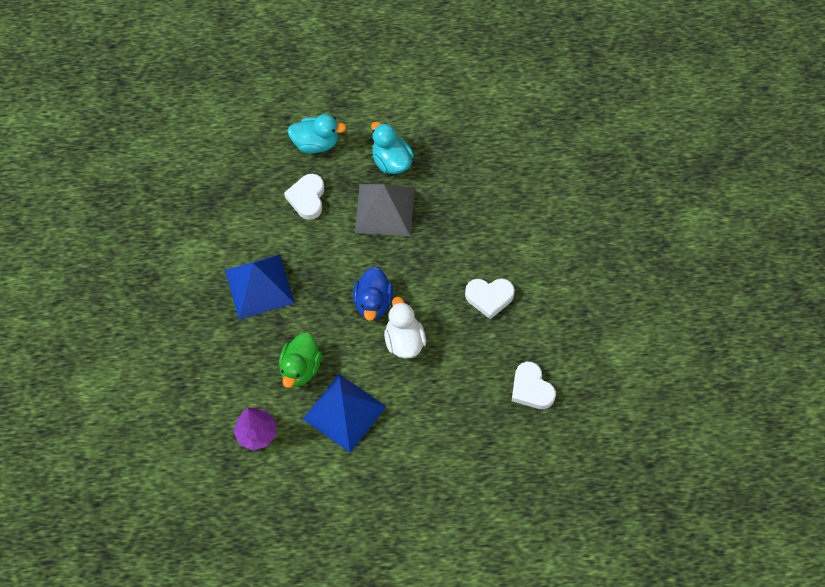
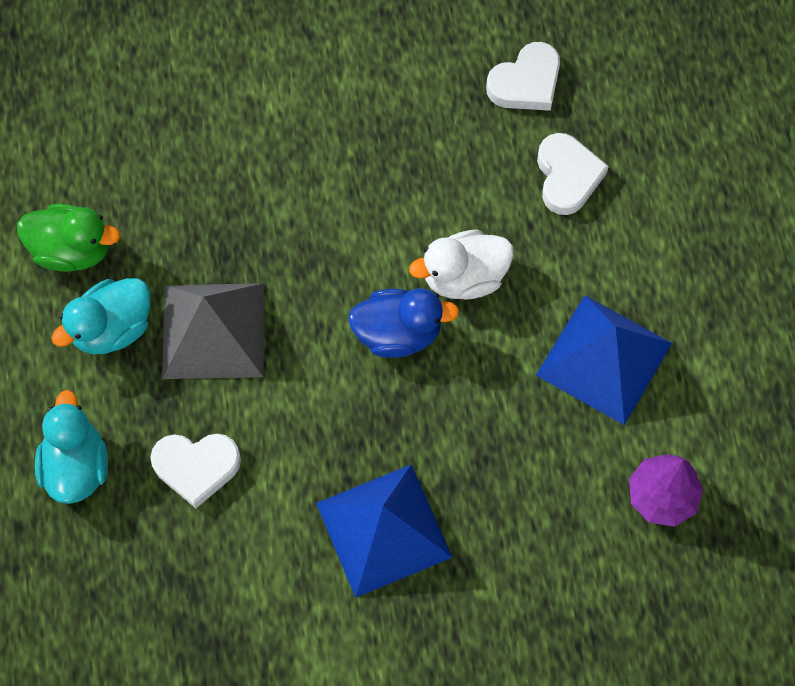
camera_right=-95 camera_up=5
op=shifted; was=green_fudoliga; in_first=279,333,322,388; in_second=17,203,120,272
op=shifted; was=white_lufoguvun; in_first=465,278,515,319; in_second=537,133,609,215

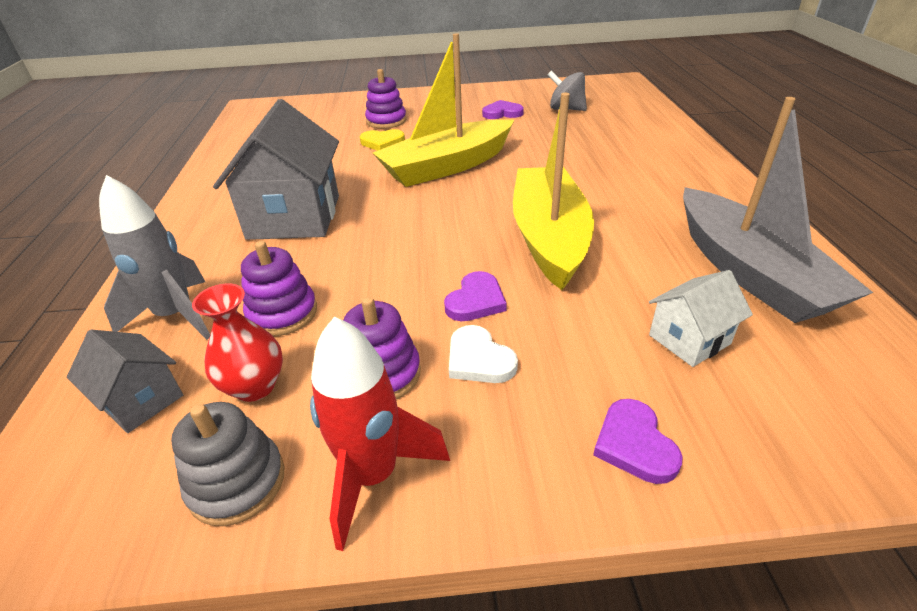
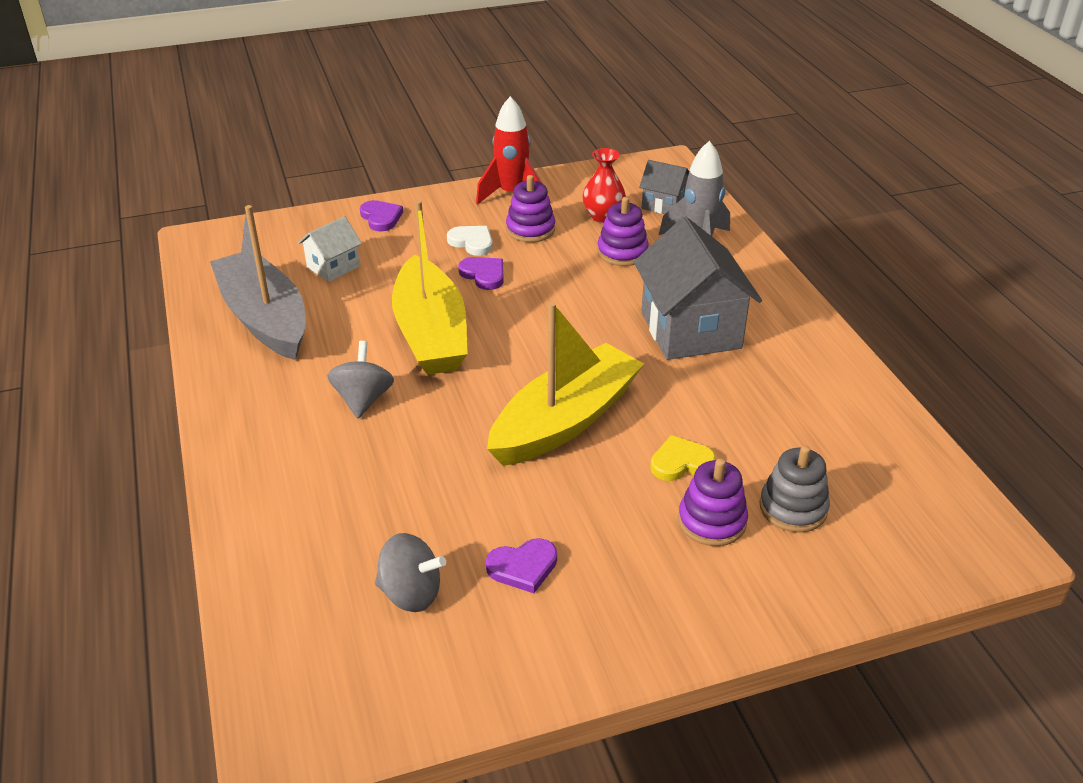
camera_right=165 camera_up=0
op=new; now=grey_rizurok; in_second=327,341,394,418
op=rotated; was=purple_lufoguvun; in_first=444,271,507,321; in_second=458,257,504,290; clockwise=120
op=shifted; was=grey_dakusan; in_first=171,402,284,526; in_second=760,445,830,533

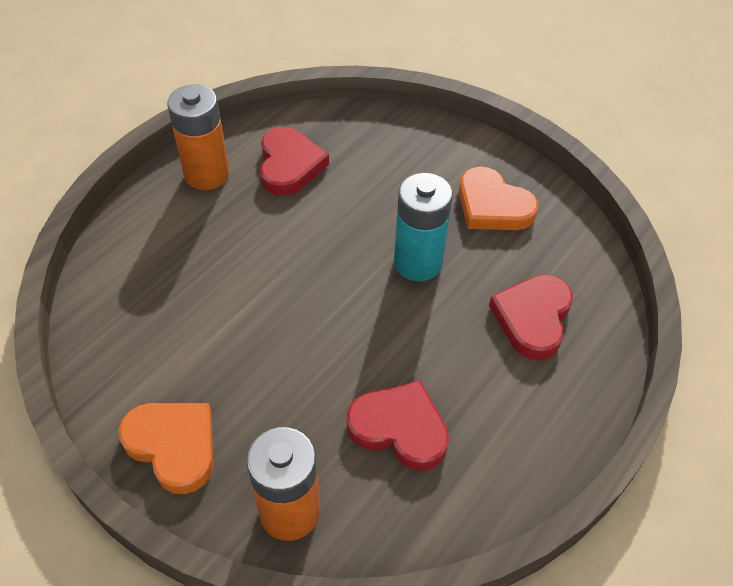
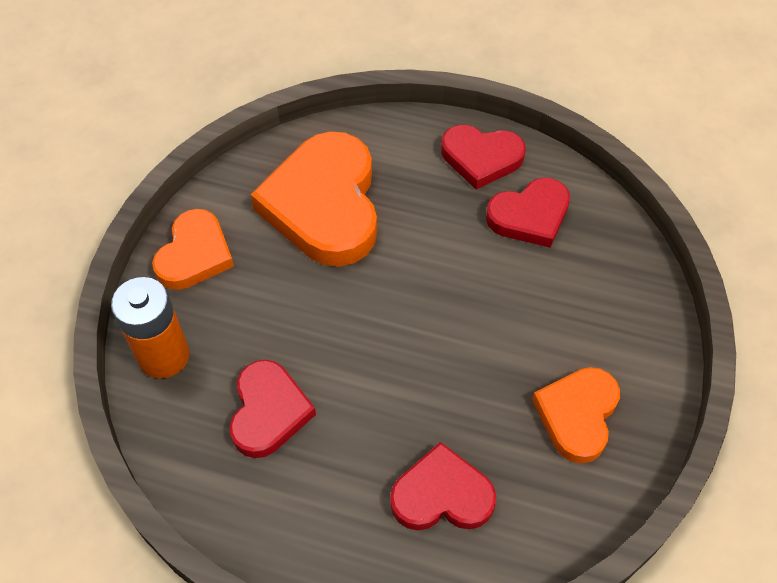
camera_right=70 camera_up=5
op=new; now=orange_lufoguvun; in_second=250,131,377,267
op=swapped; was=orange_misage; now=red_lufoguvun; in_first=167,84,229,190; in_second=441,125,526,189
op=gone; was=turquoise_misage; in_first=394,173,453,281

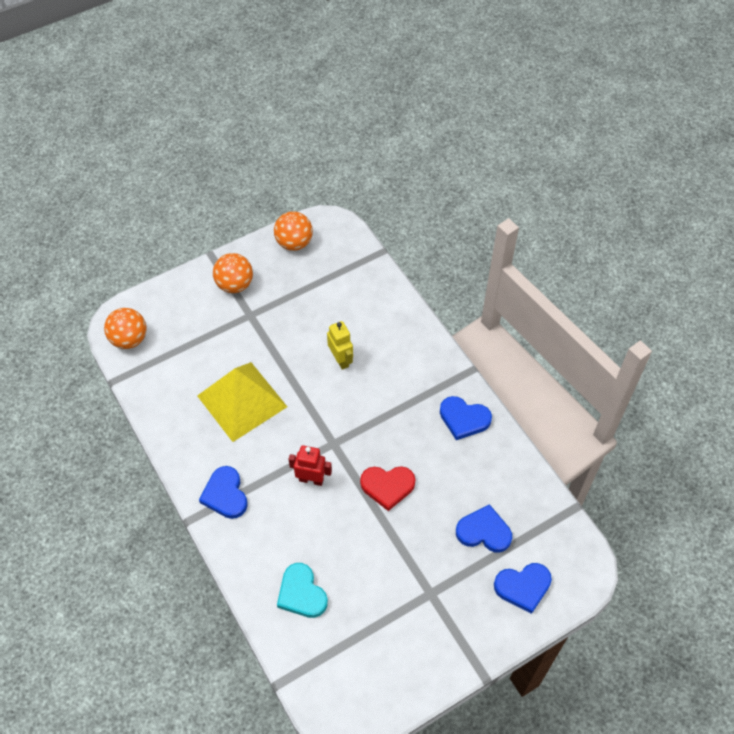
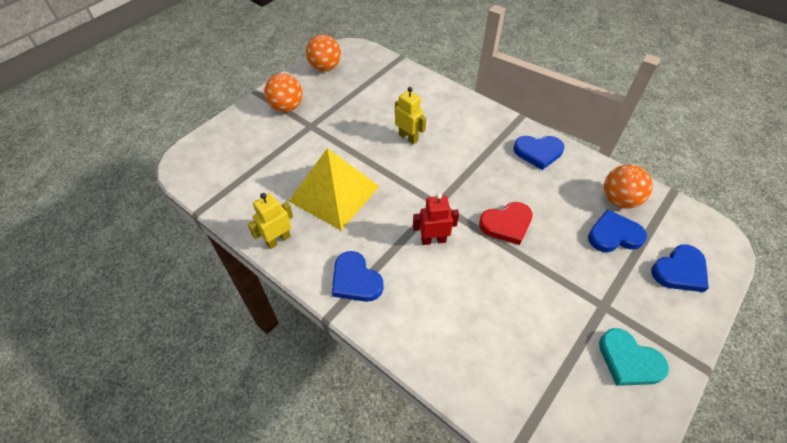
camera_right=-20 camera_up=-5
op=new; now=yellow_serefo; in_second=248,193,293,249
op=shifted; was=turquoise_lufoguvun; in_first=277,563,328,618; in_second=599,328,669,386
op=shifted; was=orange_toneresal; in_first=104,308,147,349; in_second=604,164,652,208

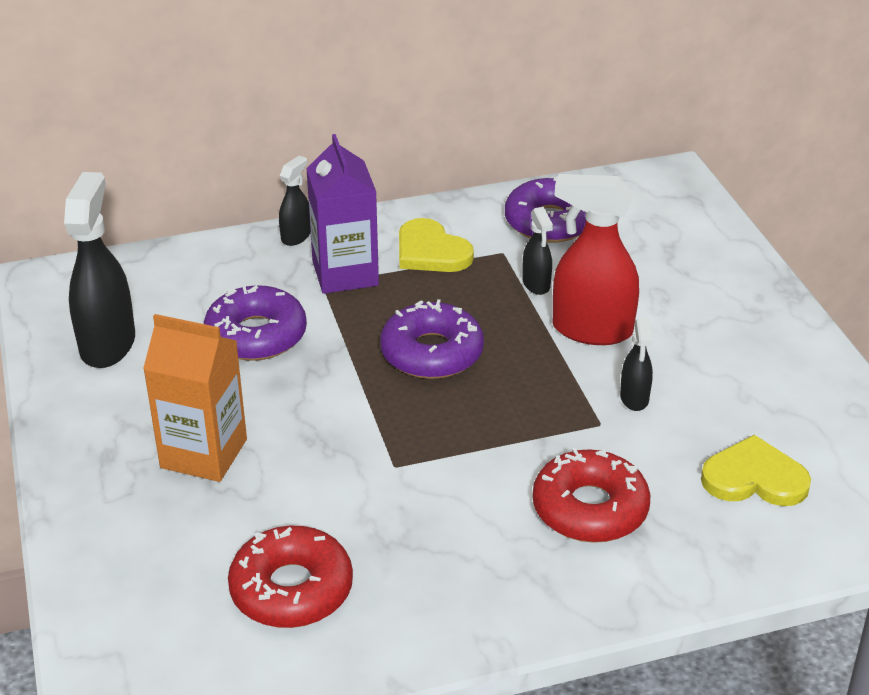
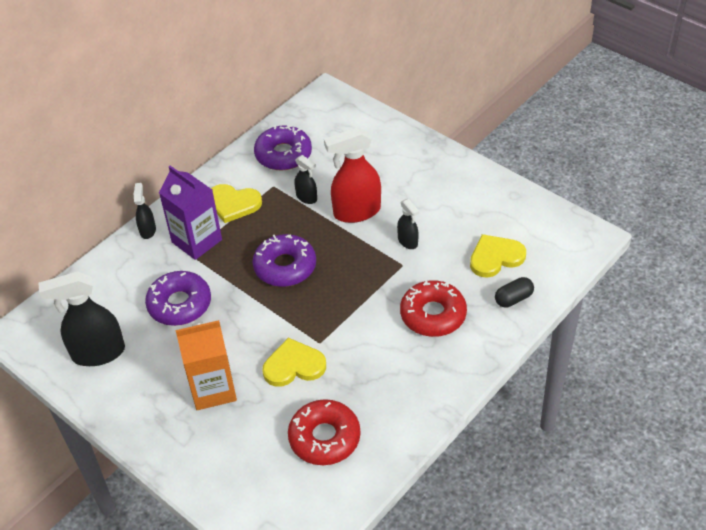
camera_right=-30 camera_up=10
op=rotated; was=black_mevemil; in_first=64,172,135,368; in_second=39,271,125,366; clockwise=-75
op=new; now=yellow_lufoguvun; in_second=262,338,326,387
op=new; now=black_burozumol; in_second=495,277,534,307

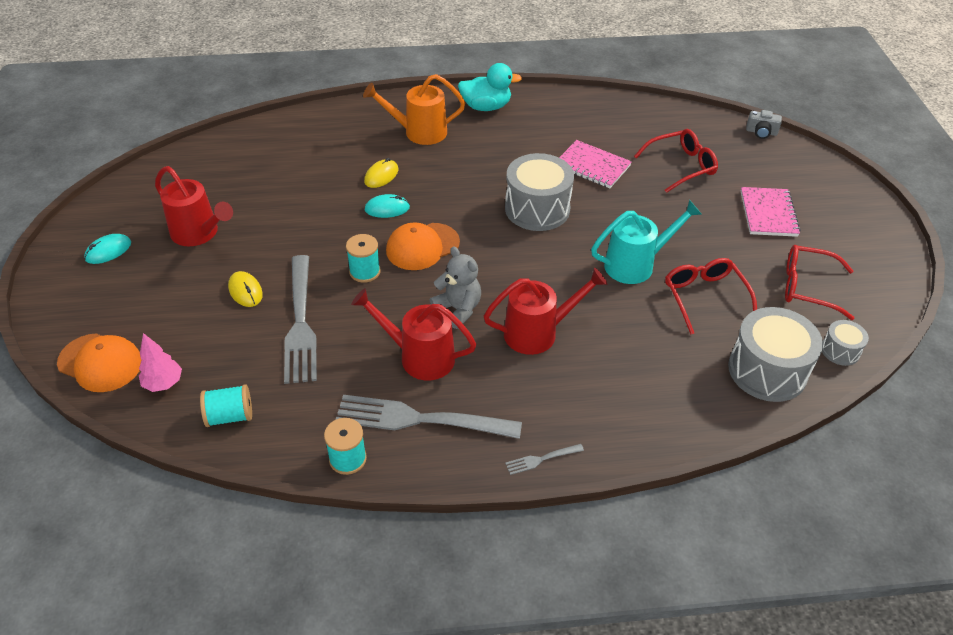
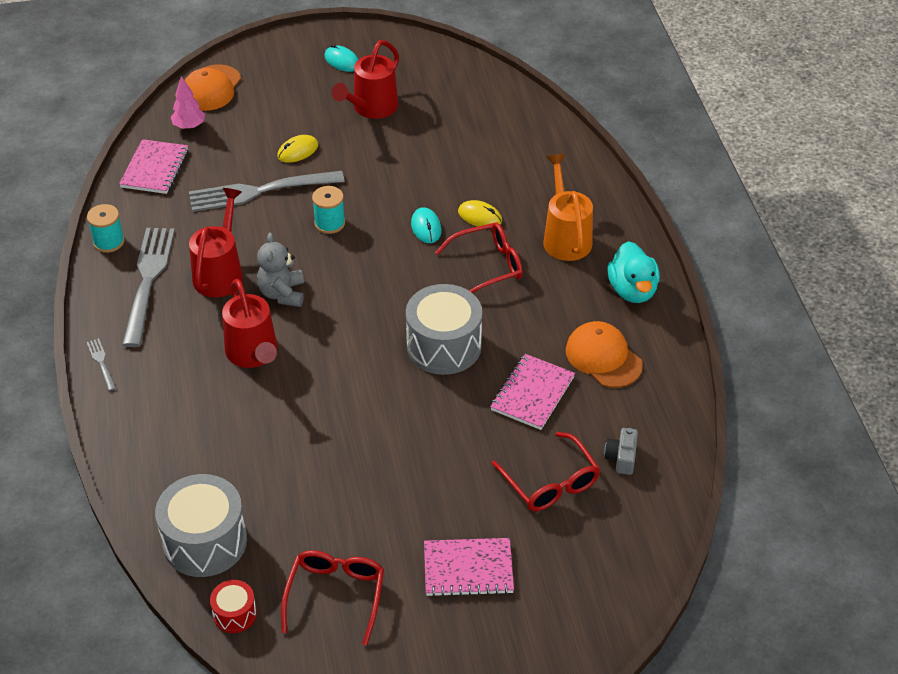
camera_right=85 camera_up=0
op=swapped; was=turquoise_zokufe; now=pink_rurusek; in_first=200,384,252,427; in_second=119,139,189,194
op=repainted; was=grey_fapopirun; now=red_fapopirun; in_first=822,320,869,366; in_second=210,580,257,633
op=rotated; was=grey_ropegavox; in_first=430,247,481,329; in_second=257,233,304,307; clockwise=135
op=shifted; was=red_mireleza; in_first=665,258,757,334; in_second=435,223,523,293
op=shifted; was=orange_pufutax; in_first=386,222,460,270; in_second=566,321,643,388
op=shifted; was=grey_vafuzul; in_first=746,110,782,139; in_second=604,428,638,475
op=gone; was=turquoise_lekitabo; in_first=591,200,702,284

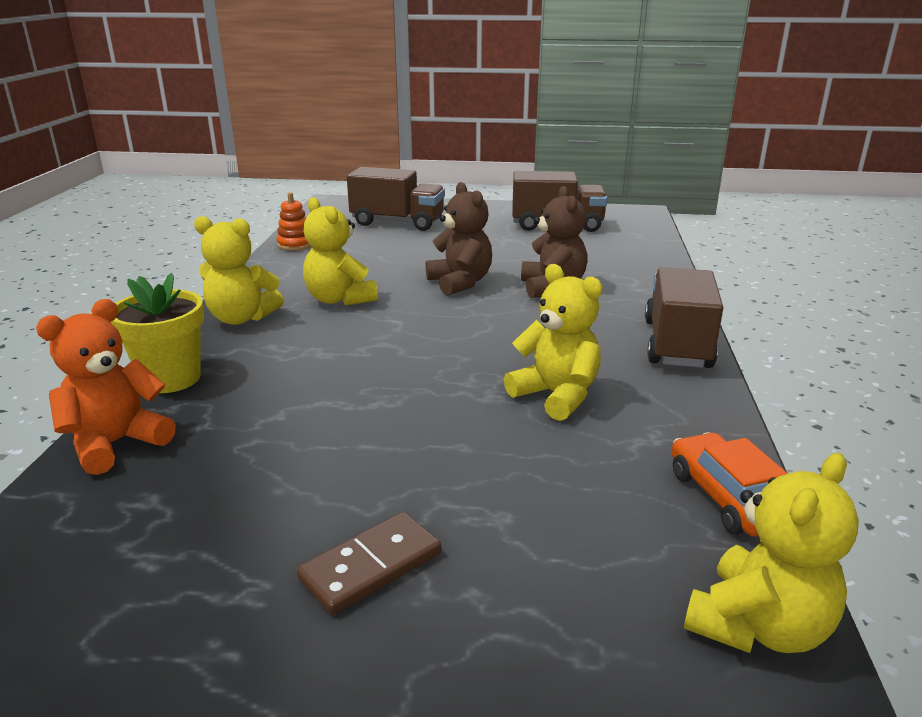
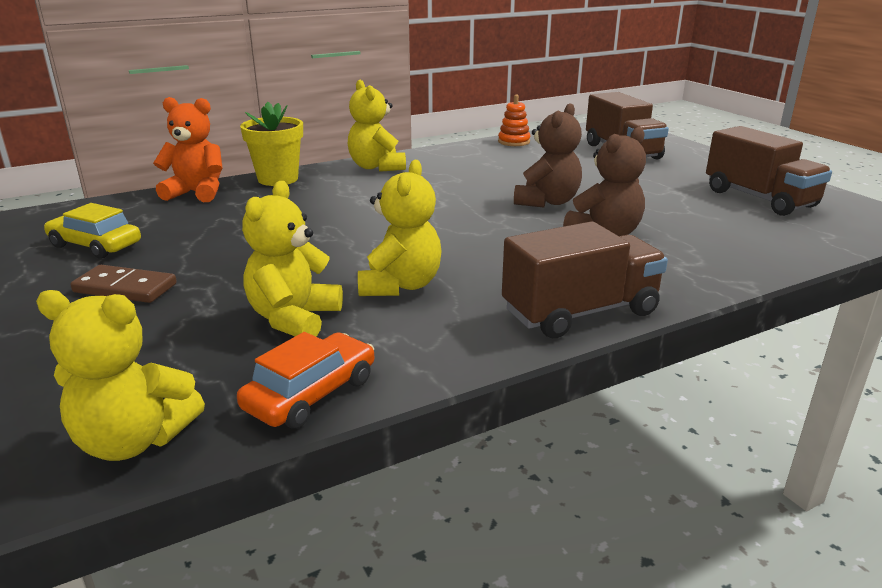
camera_right=55 camera_up=0
op=new; now=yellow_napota; in_second=44,203,141,258
op=shifted; was=yellow_ropegavox; in_first=303,197,378,306; in_second=242,181,343,337

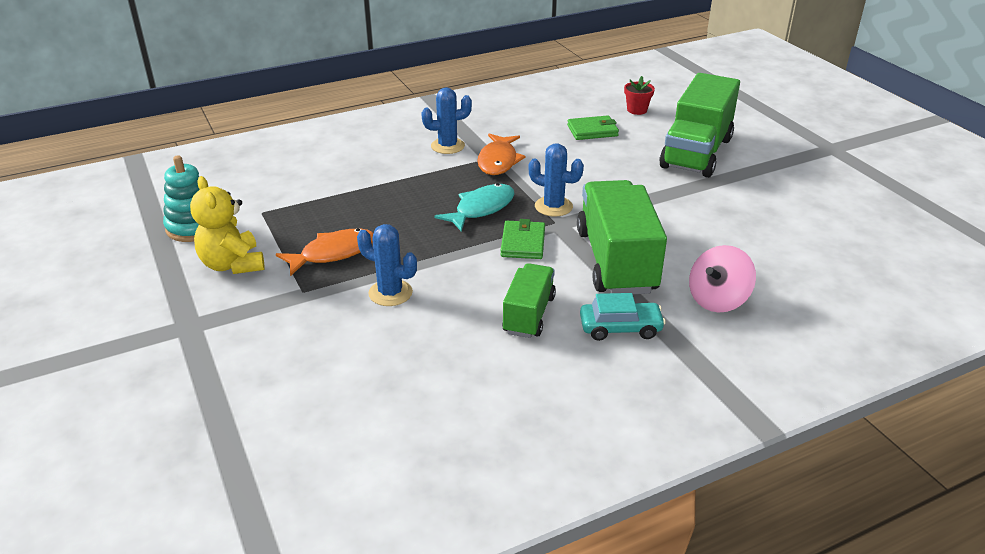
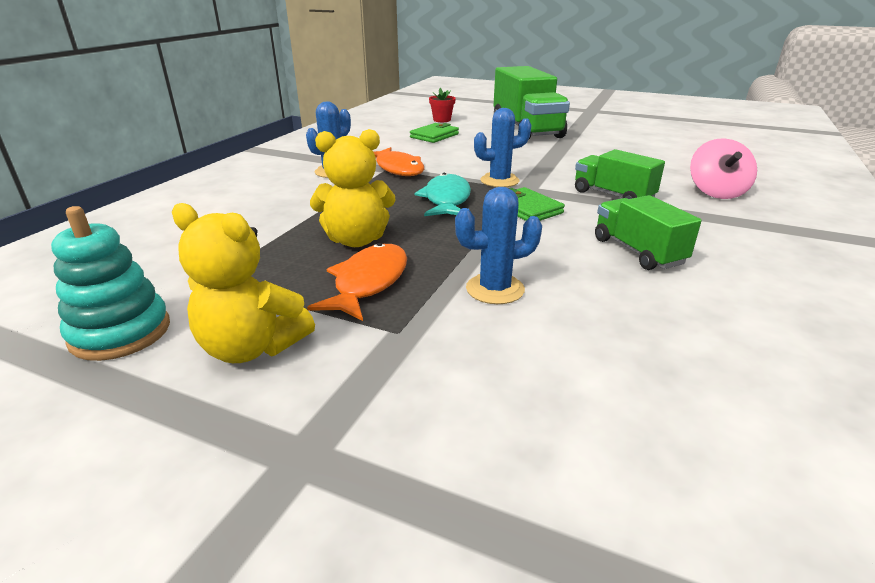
camera_right=-40 camera_up=-5
op=new; now=yellow_ropegavox; in_second=310,129,396,247
op=scaled; was=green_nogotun; in_first=577,180,667,294; in_second=575,149,665,199; ratio=0.57
op=gone; was=turquoise_napota; in_first=580,293,666,341

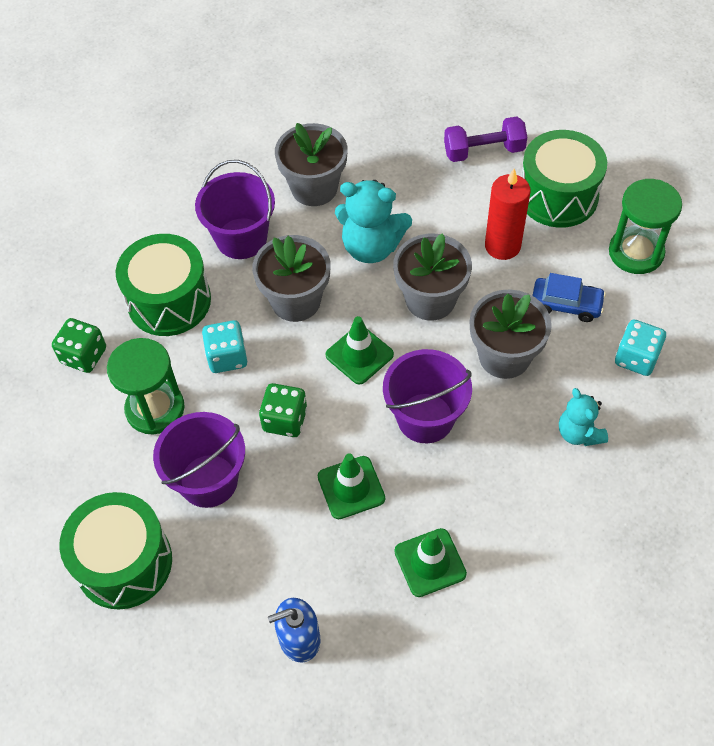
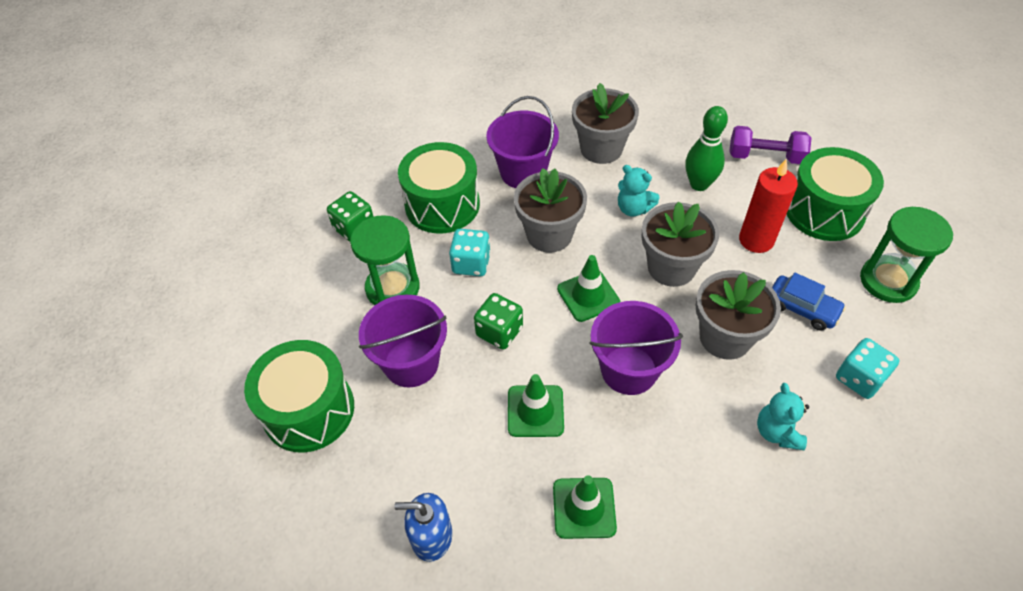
camera_right=20 camera_up=-5
op=scaled; was=turquoise_ropegavox; in_first=335,180,412,263; in_second=618,165,660,217; ratio=0.62
op=new; now=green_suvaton; in_second=685,106,728,191

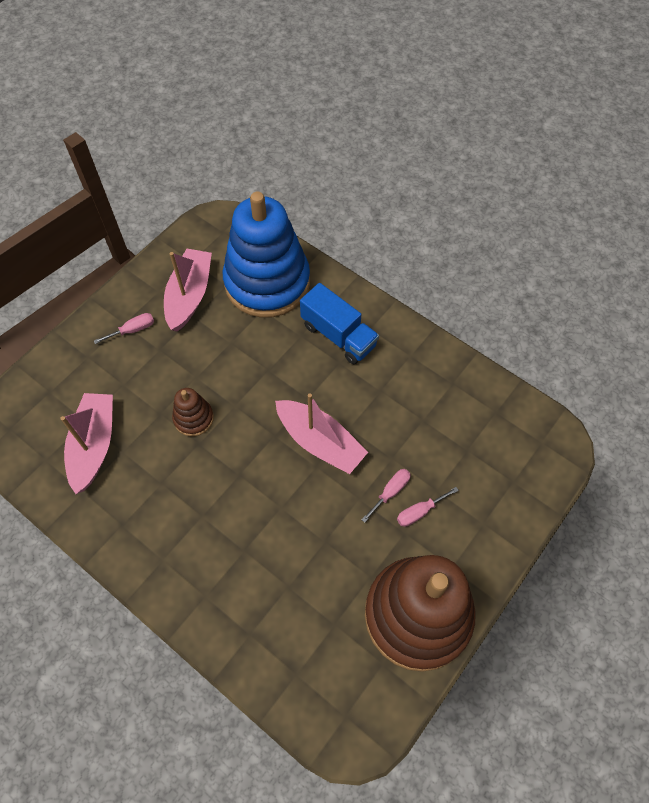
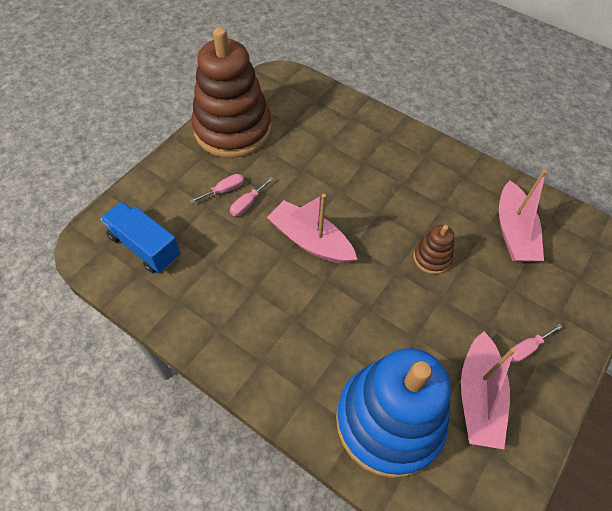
camera_right=175 camera_up=-5
op=shifted; was=blue_nogotun; in_first=300,283,379,364; in_second=100,202,181,273

